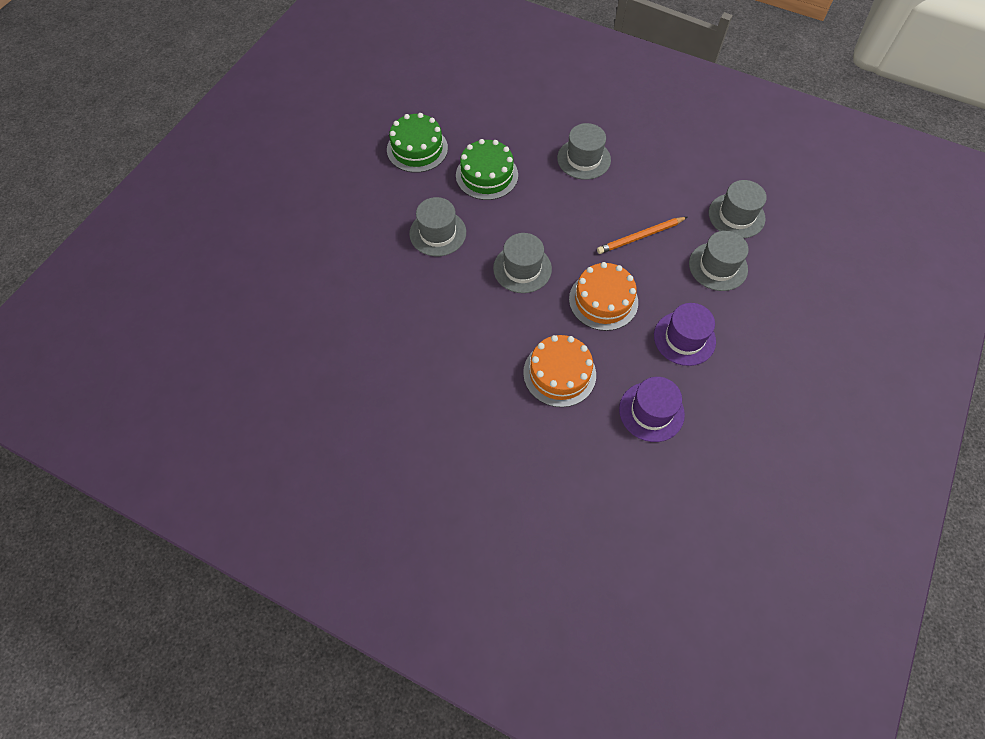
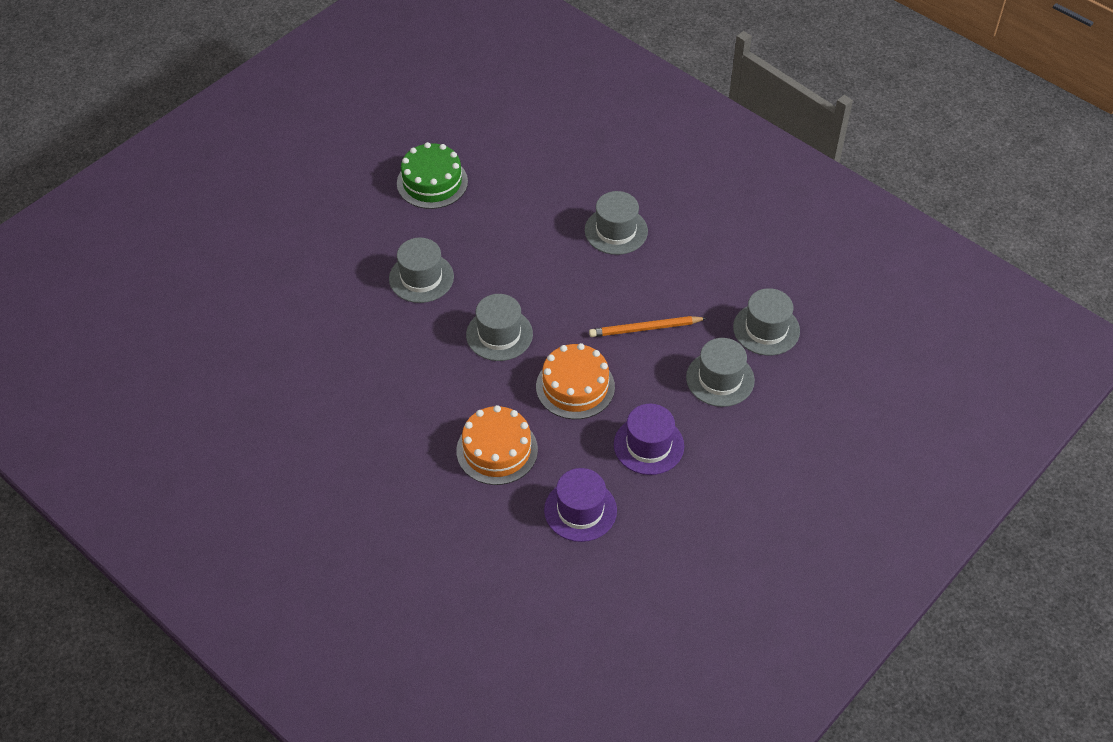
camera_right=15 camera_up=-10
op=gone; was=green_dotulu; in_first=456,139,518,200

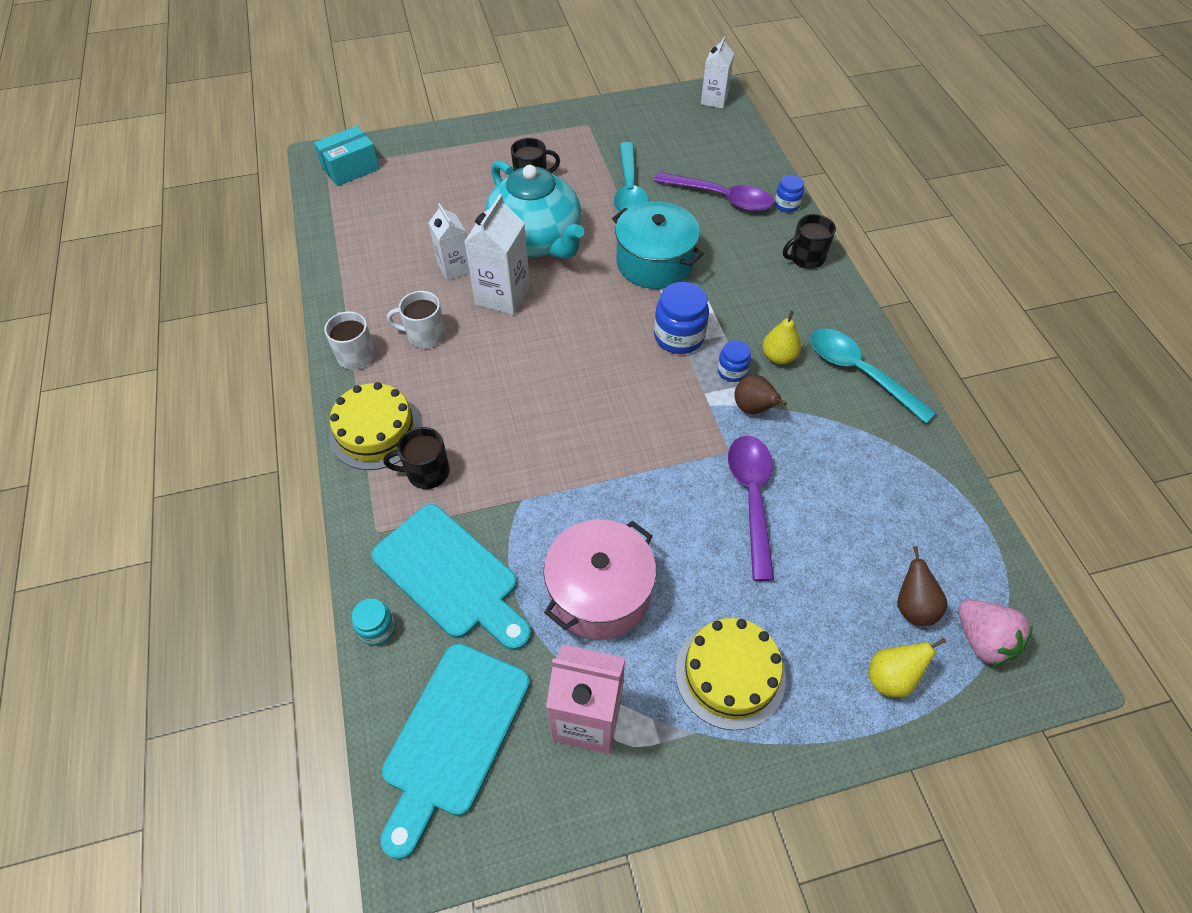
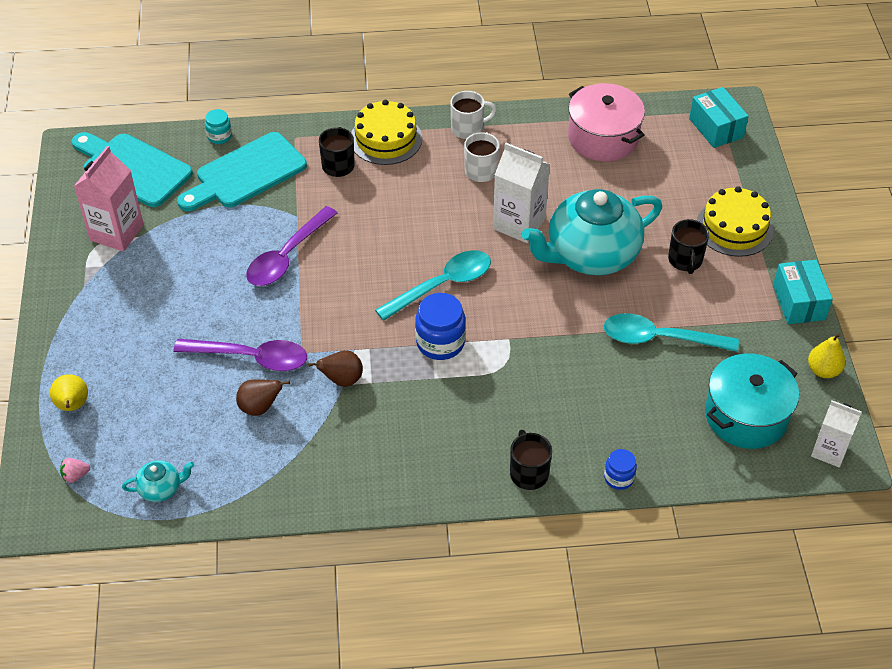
camera_right=100 camera_up=-5
op=scaled; was=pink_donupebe; in_first=958,600,1033,666; in_second=60,458,90,483; ratio=0.51
op=new; now=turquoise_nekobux; in_second=122,460,194,502
op=shifted; was=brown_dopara; in_first=897,546,947,626; in_second=236,379,290,416
op=shifted; was=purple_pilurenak; in_first=654,172,774,212; in_second=246,206,337,286
op=shifted; was=turquoise_pilurenak; in_first=810,328,936,424; in_second=375,250,491,321
op=shifted; was=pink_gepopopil; in_first=543,519,656,640; in_second=568,83,645,161
op=shifted; was=yellow_dotulu; in_first=675,618,786,730; in_second=697,186,773,257
op=shifted; was=turquoise_gepopopil; in_first=612,201,704,289; in_second=705,354,799,449
op=new; now=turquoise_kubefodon; in_second=773,260,833,324
op=shifted; was=yellow_dopara; in_first=762,311,801,364; in_second=808,333,846,378
op=gone; was=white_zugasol; in_first=429,203,470,281
op=gone; was=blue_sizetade; in_first=718,340,751,382

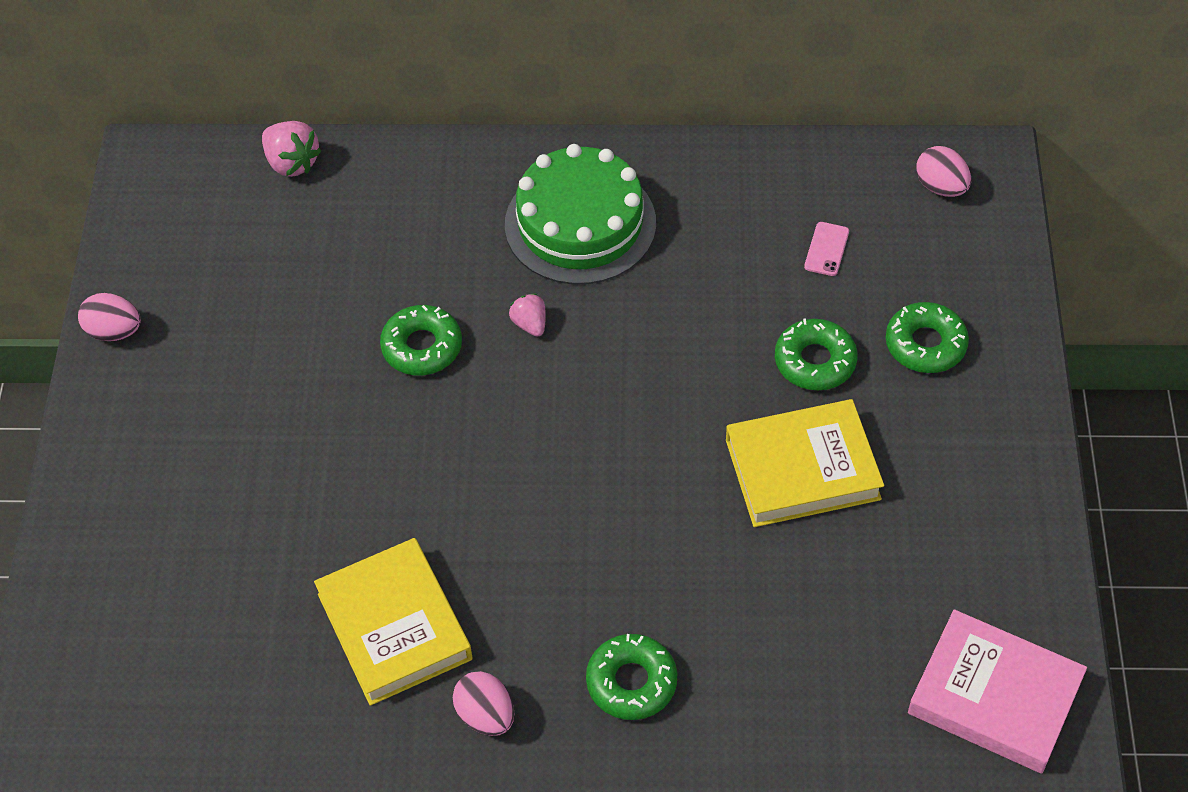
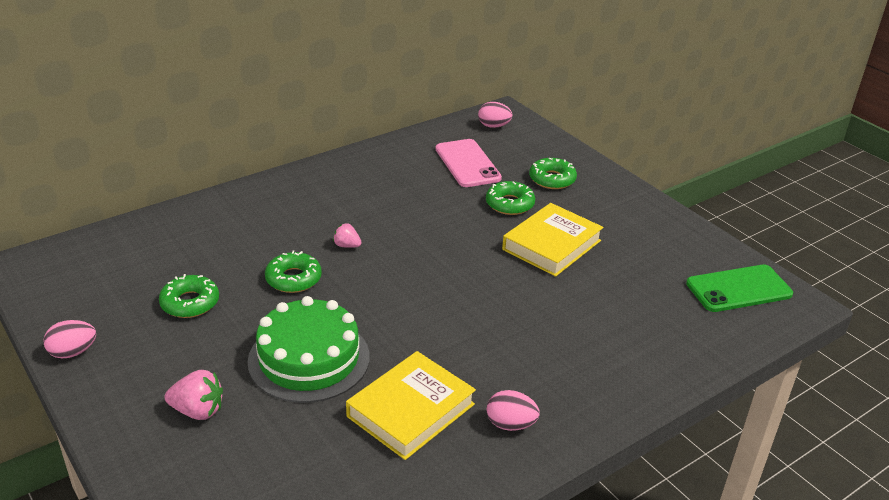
camera_right=-40 camera_up=-20
op=shifted; was=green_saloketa; in_first=586,634,677,720; in_second=159,274,219,318
op=shifted; was=pink_donupebe; in_first=262,121,321,177; in_second=165,370,223,420
op=shifted; was=green_dotulu; in_first=505,144,656,285; in_second=248,296,370,403
op=rotated; was=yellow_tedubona; in_first=314,538,473,706; in_second=346,351,476,460; clockwise=-75
op=scaled; was=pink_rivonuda; in_first=804,222,849,276; in_second=436,139,502,187; ratio=2.21
op=swapped; was=pink_tedubona; now=green_rivonuda; in_first=908,609,1087,773; in_second=686,264,793,312

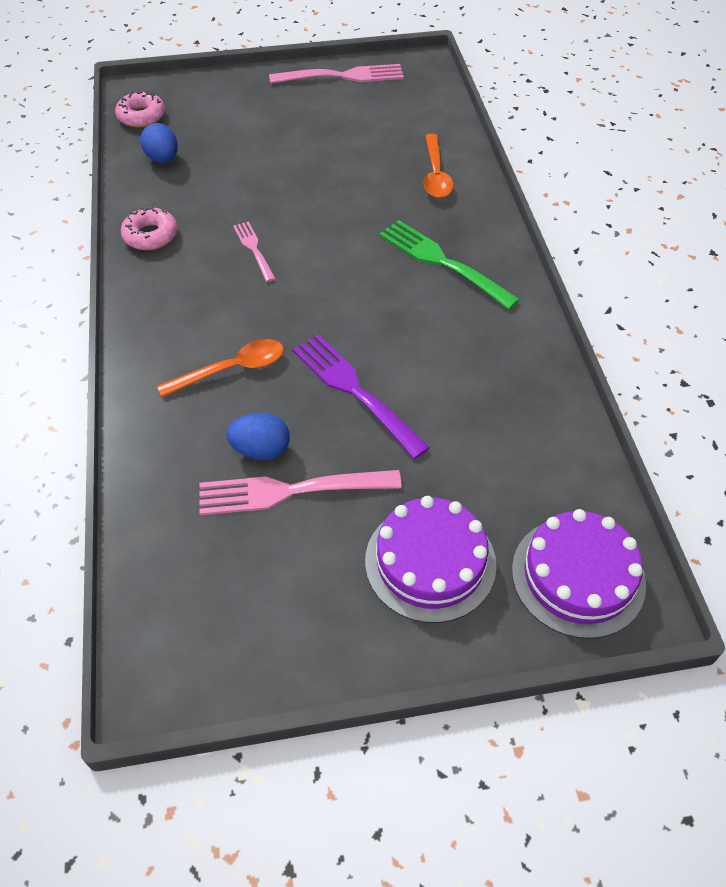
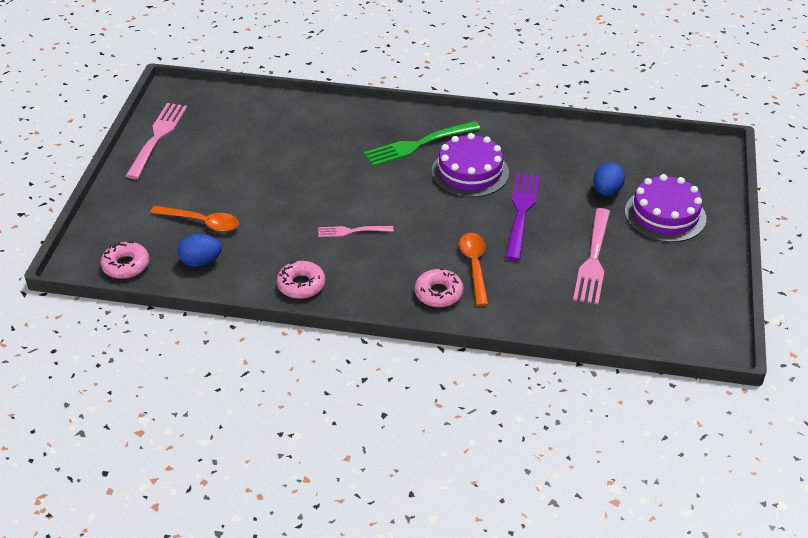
camera_right=-70 camera_up=-10
op=shifted; was=orange_pilurenak; in_first=424,134,453,198; in_second=150,206,239,232
op=new; now=pink_saloketa; in_second=415,269,463,307
op=shifted; was=purple_dotulu; in_first=512,509,646,639; in_second=432,133,509,197
op=rotated; was=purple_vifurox; in_first=293,335,430,459; in_second=505,173,540,261; clockwise=120
op=shifted; was=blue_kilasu; in_first=226,413,290,460; in_second=593,162,625,196

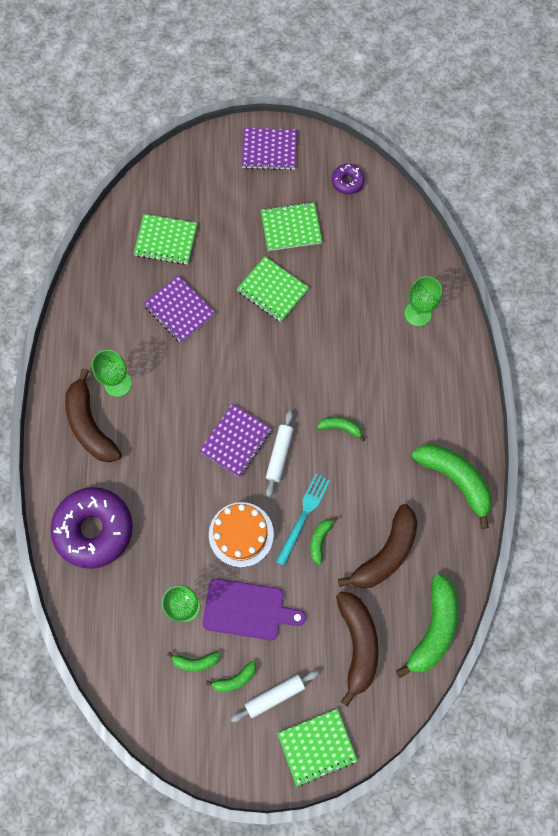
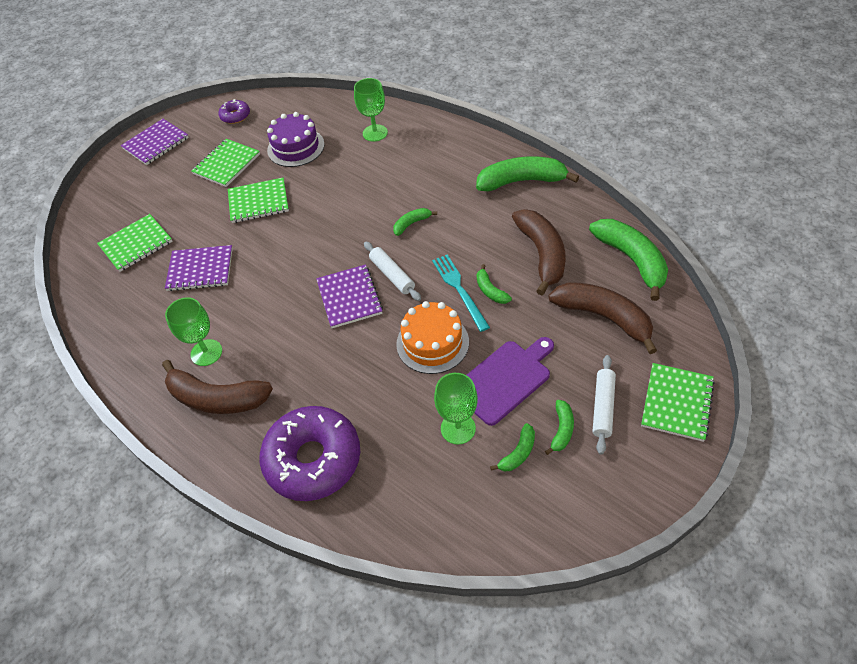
camera_right=-45 camera_up=-20
op=new; now=purple_dotulu; in_second=267,112,325,167

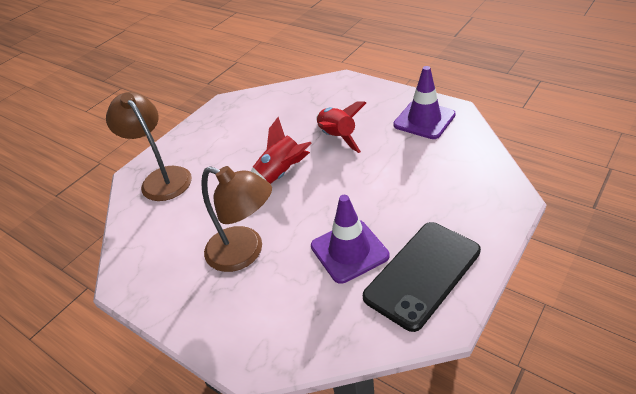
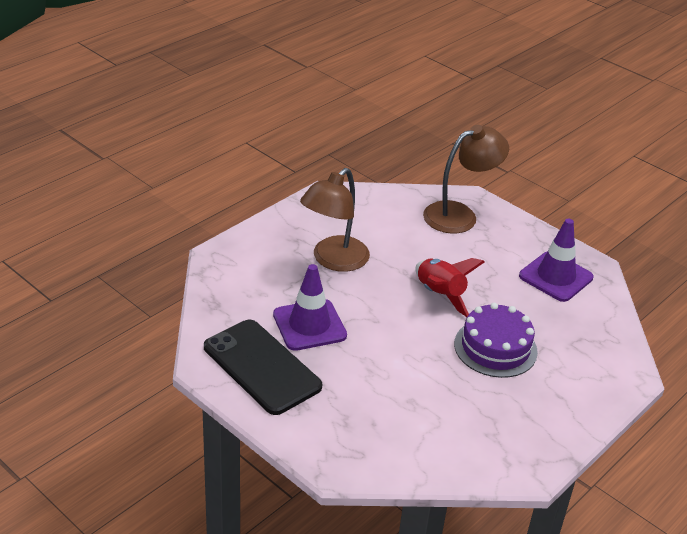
camera_right=90 camera_up=-5
op=swapped; was=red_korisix; now=purple_dotulu; in_first=316,102,366,153; in_second=454,303,538,378
op=shifted; was=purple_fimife; in_first=393,66,456,139; in_second=519,219,593,302

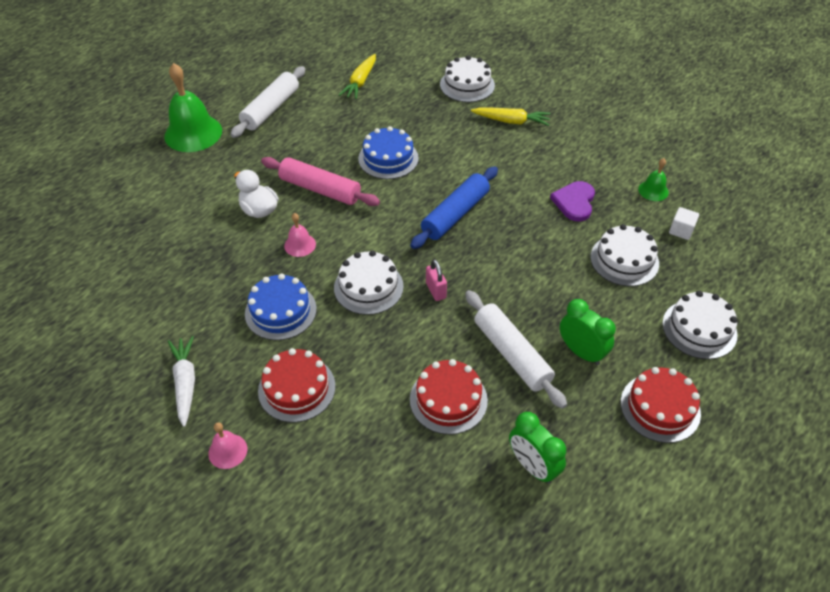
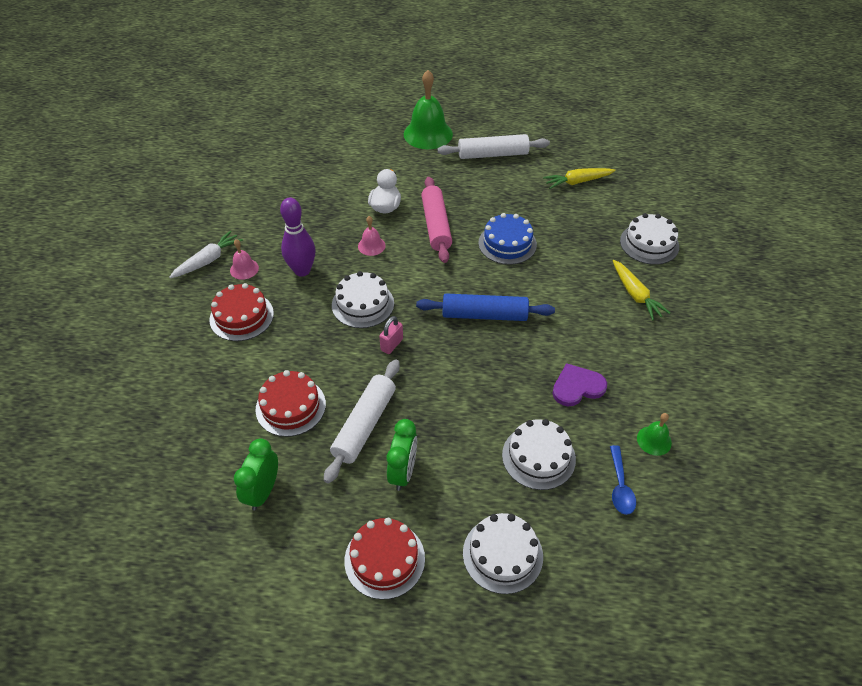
camera_right=55 camera_up=0
op=shifted; was=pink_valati; in_first=208,422,247,469; in_second=230,239,259,280
op=swapped; was=blue_dotulu; now=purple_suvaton; in_first=245,273,317,340; in_second=280,197,315,277
op=swapped; was=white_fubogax; now=blue_pilurenak; in_first=669,207,699,240; in_second=610,445,636,515

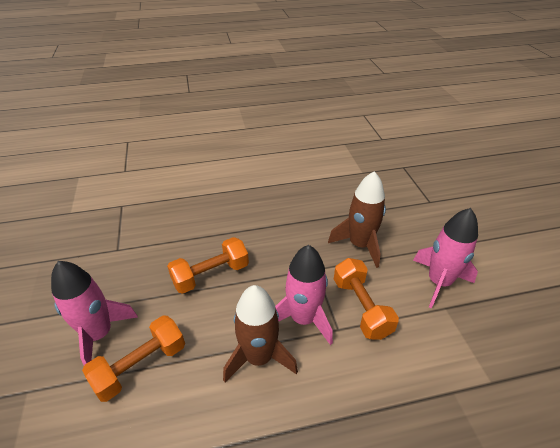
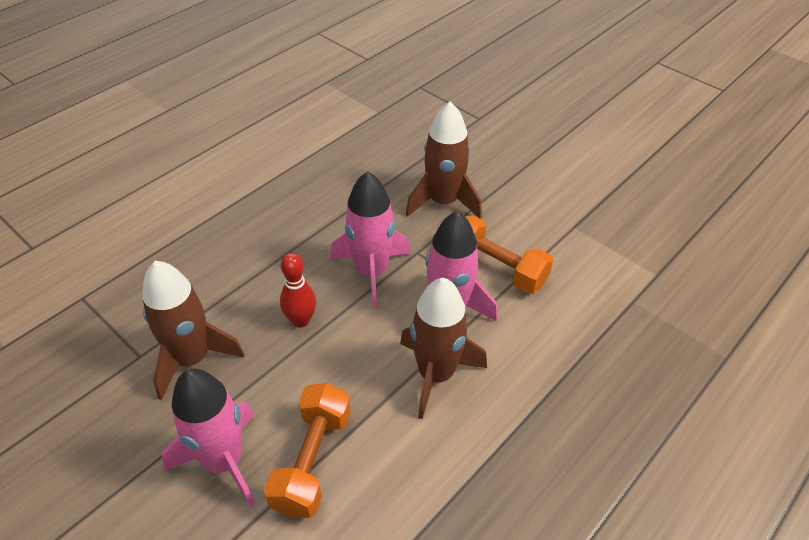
camera_right=-35 camera_up=5
op=new; now=brown_korisix; in_second=142,261,244,400
op=swapped; was=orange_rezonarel; now=red_suvaton; in_first=167,237,249,294; in_second=280,253,316,327
op=shifted; was=pink_korisix; in_first=413,208,478,309; in_second=330,171,411,308

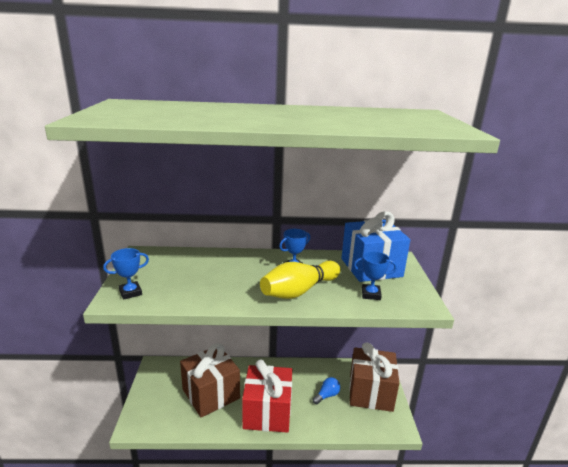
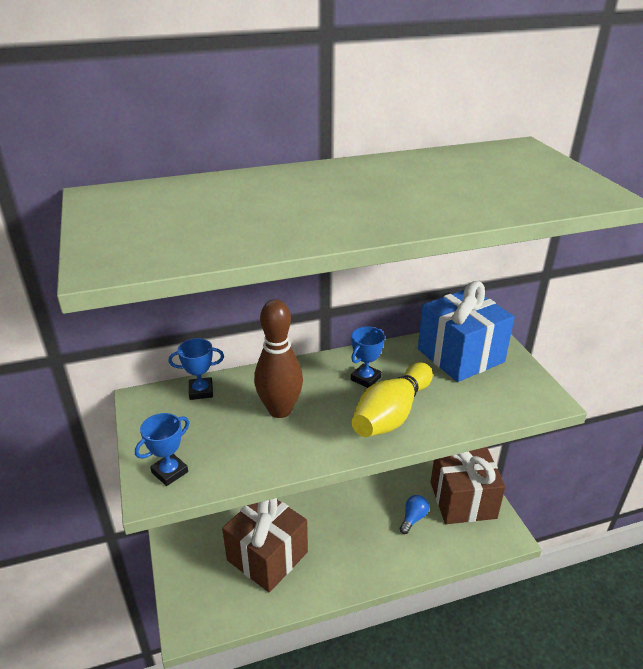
camera_right=-15 camera_up=10
op=shifted; was=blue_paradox; in_first=354,251,397,300; in_second=169,338,224,400
op=new; now=brown_suvaton; in_second=254,299,303,418
op=gone; was=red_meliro; in_first=242,359,292,433

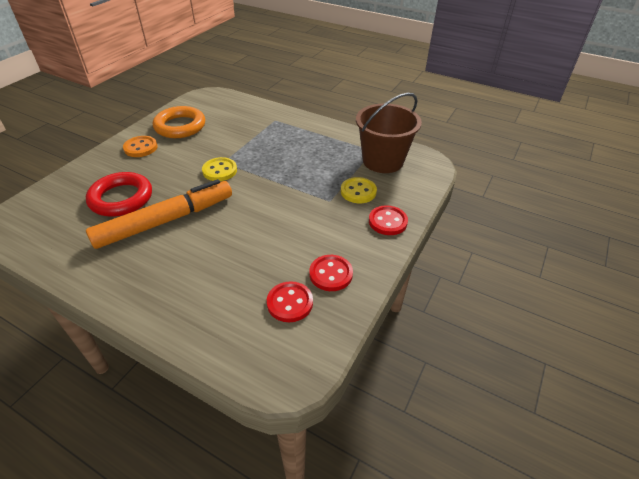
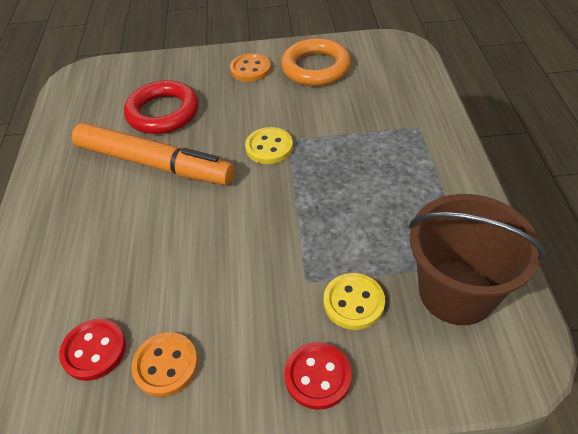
camera_right=60 camera_up=5
op=repainted; was=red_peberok; now=orange_peberok; in_first=309,255,353,291; in_second=132,332,198,397

